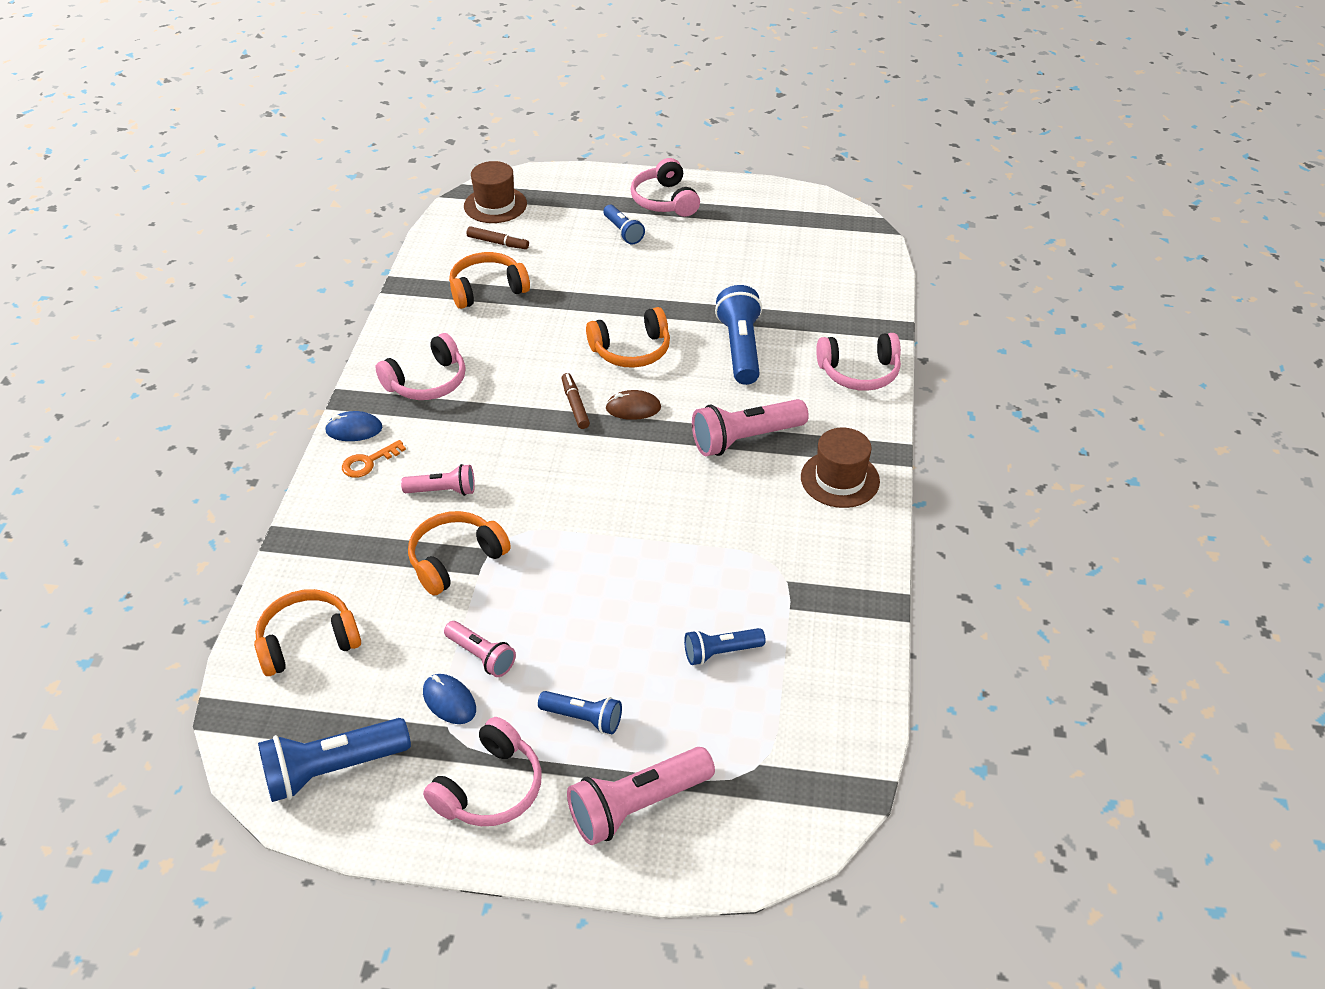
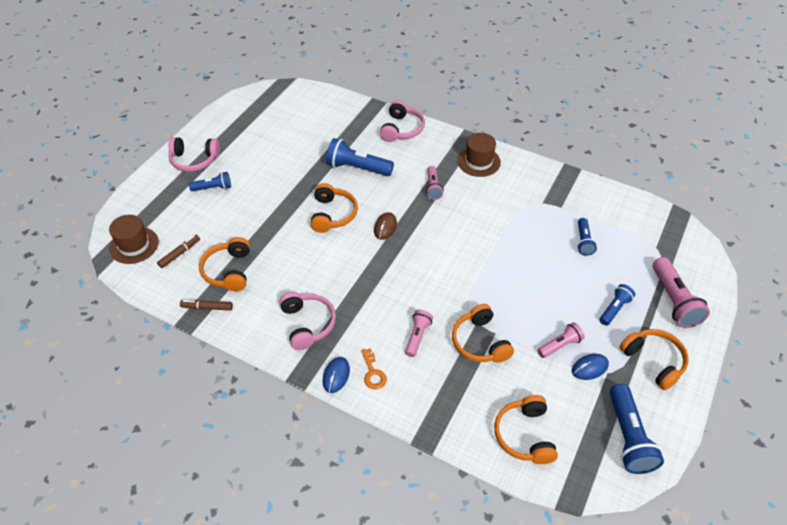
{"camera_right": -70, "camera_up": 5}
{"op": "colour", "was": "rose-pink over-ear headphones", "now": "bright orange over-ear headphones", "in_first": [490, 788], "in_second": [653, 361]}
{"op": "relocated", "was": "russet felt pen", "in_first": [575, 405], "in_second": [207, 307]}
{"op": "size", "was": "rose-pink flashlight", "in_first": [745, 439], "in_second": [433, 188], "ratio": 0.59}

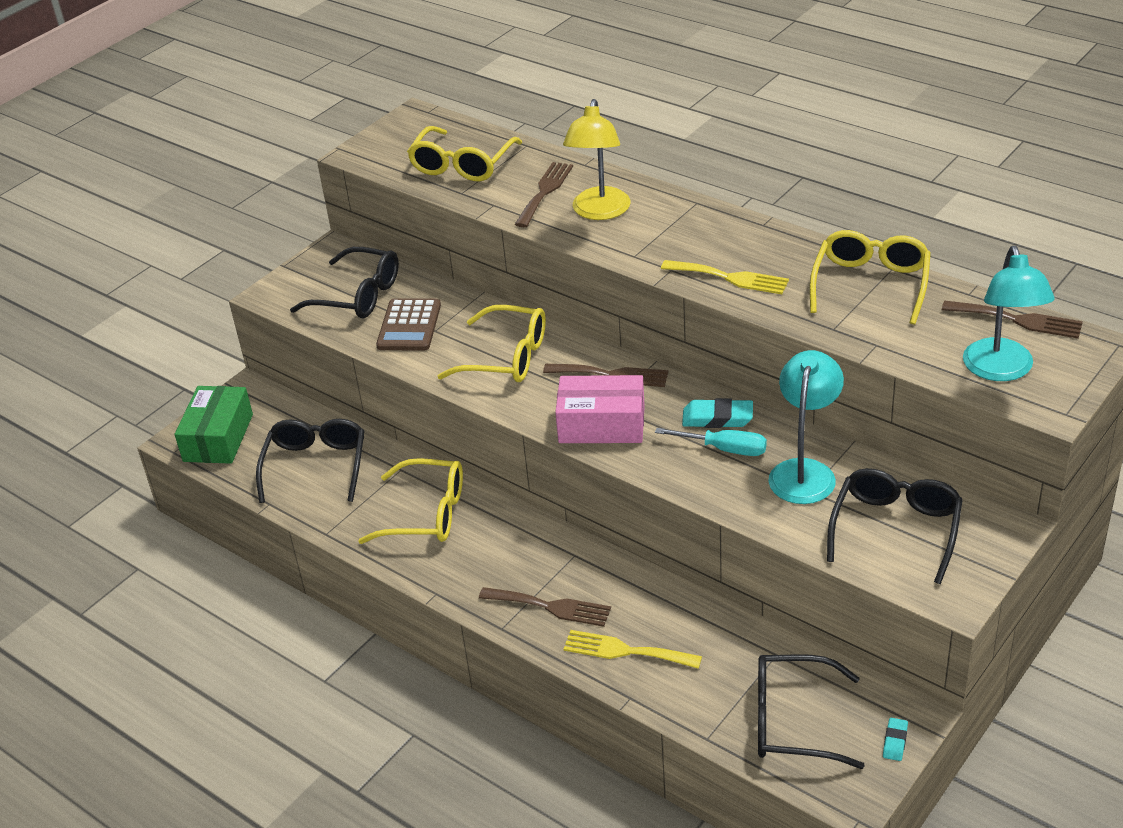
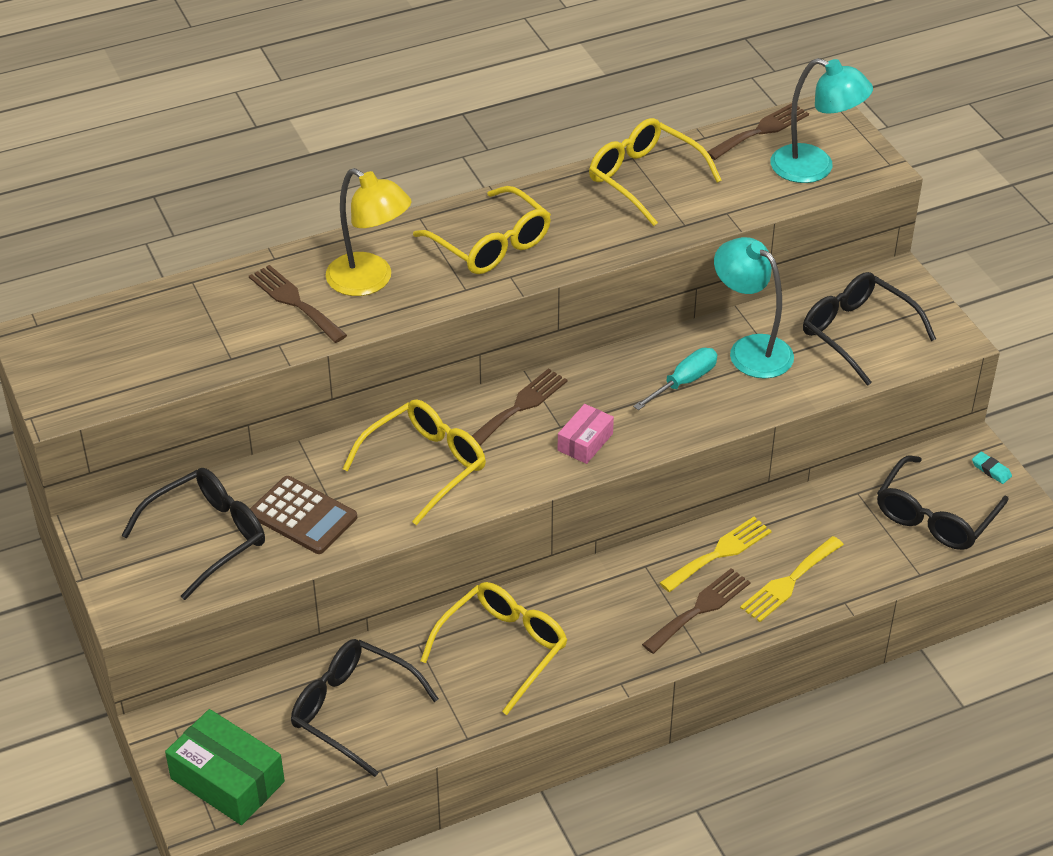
{"camera_right": -65, "camera_up": 5}
{"op": "relocated", "was": "bright yellow glasses", "in_first": [462, 164], "in_second": [490, 244]}
{"op": "size", "was": "rose-pink package", "in_first": [601, 424], "in_second": [585, 442], "ratio": 0.58}
{"op": "relocated", "was": "bright yellow fork", "in_first": [730, 278], "in_second": [719, 553]}
{"op": "missing", "was": "teal pencil eraser", "in_first": [717, 418]}

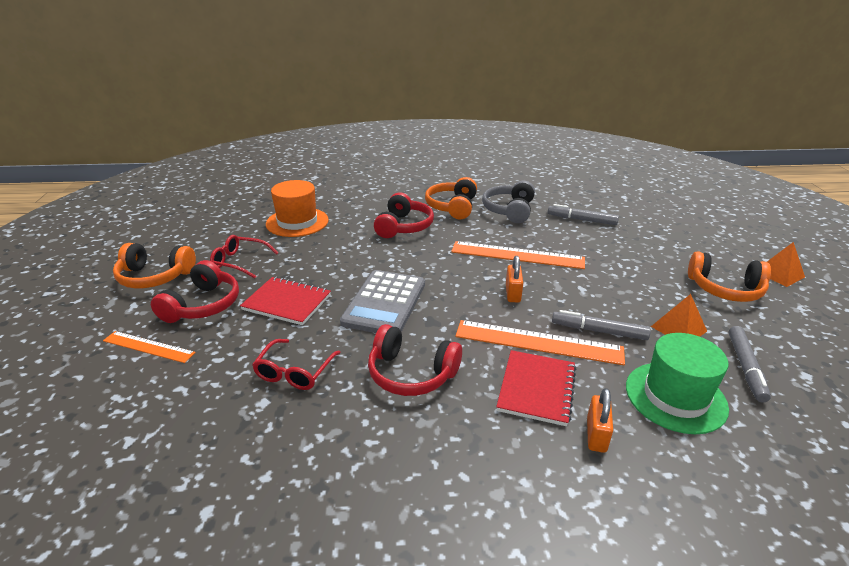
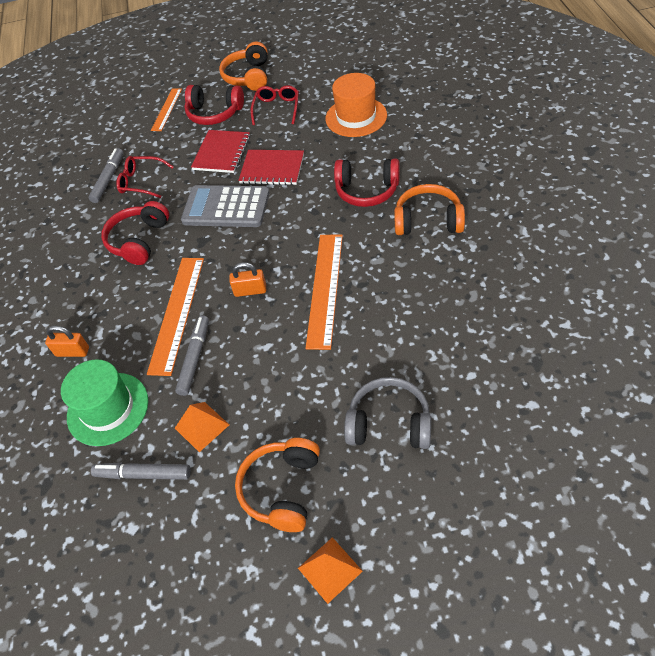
{"camera_right": 90, "camera_up": 20}
{"op": "relocated", "was": "ash-grey over-ear headphones", "in_first": [509, 210], "in_second": [389, 423]}
{"op": "relocated", "was": "scarlet notebook", "in_first": [537, 389], "in_second": [272, 169]}
{"op": "relocated", "was": "ash-grey felt pen", "in_first": [581, 220], "in_second": [108, 179]}

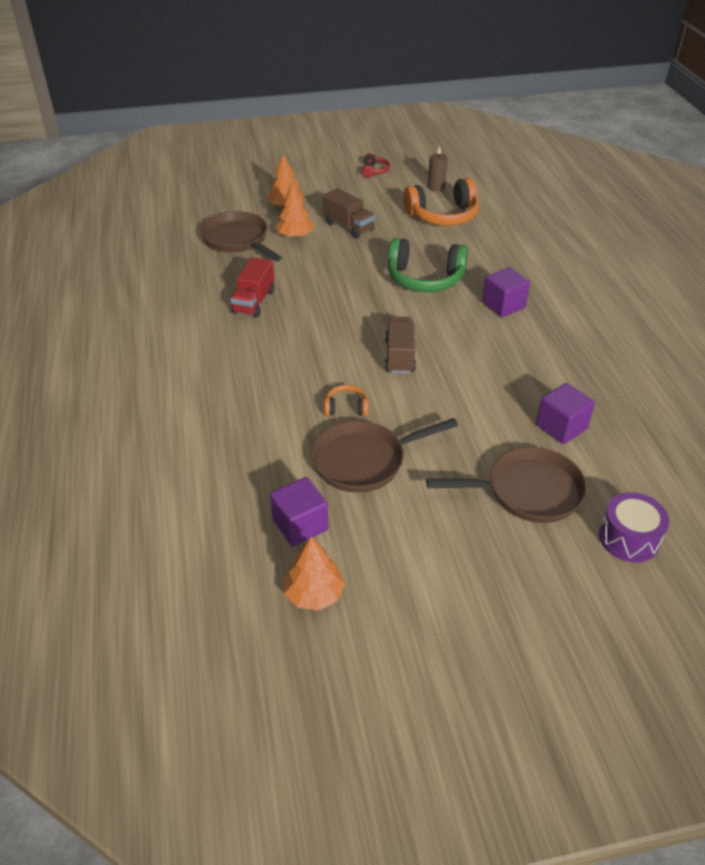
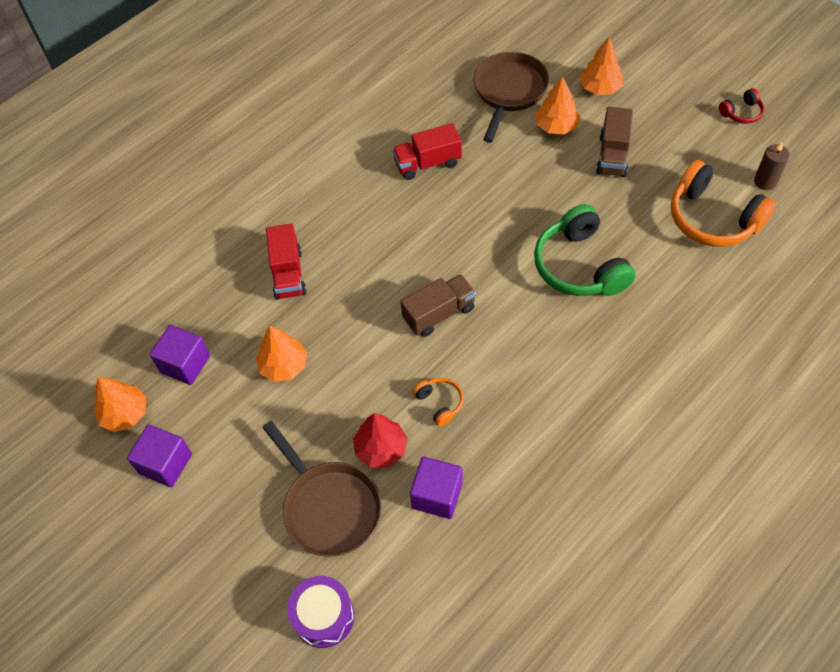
{"camera_right": 60, "camera_up": 15}
{"op": "exchanged", "was": "russet frying pan", "now": "bright orange tree", "in_first": [365, 461], "in_second": [283, 365]}
{"op": "relocated", "was": "bright orange over-ear headphones", "in_first": [346, 408], "in_second": [440, 403]}
{"op": "relocated", "was": "violet block", "in_first": [503, 305], "in_second": [165, 464]}
{"op": "appeared", "now": "scarlet truck", "in_second": [288, 274]}
{"op": "appeared", "now": "scarlet tree", "in_second": [381, 449]}

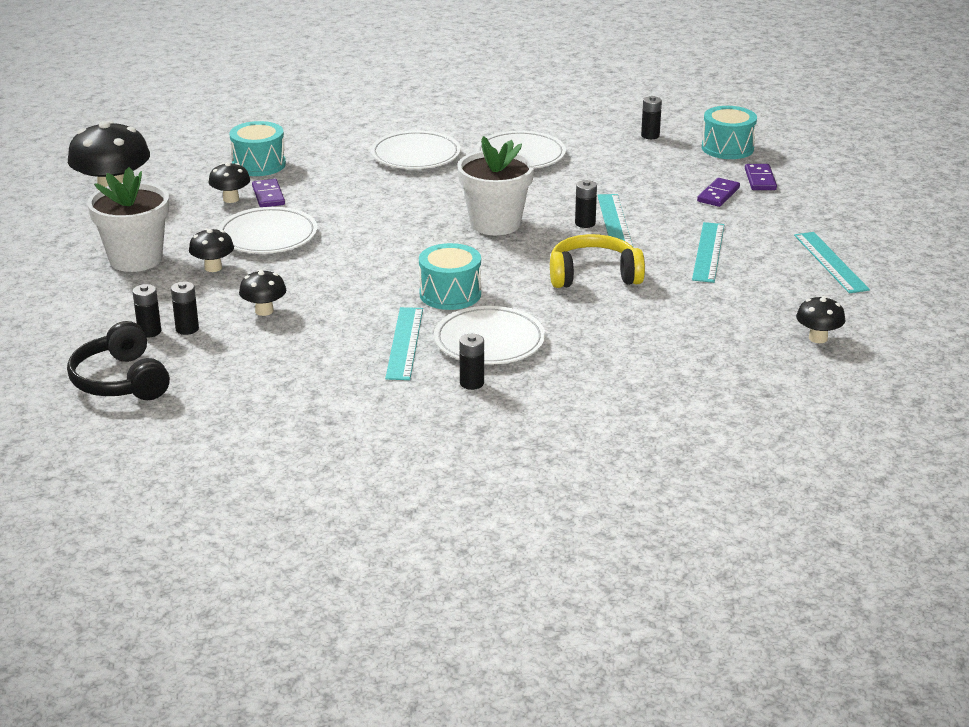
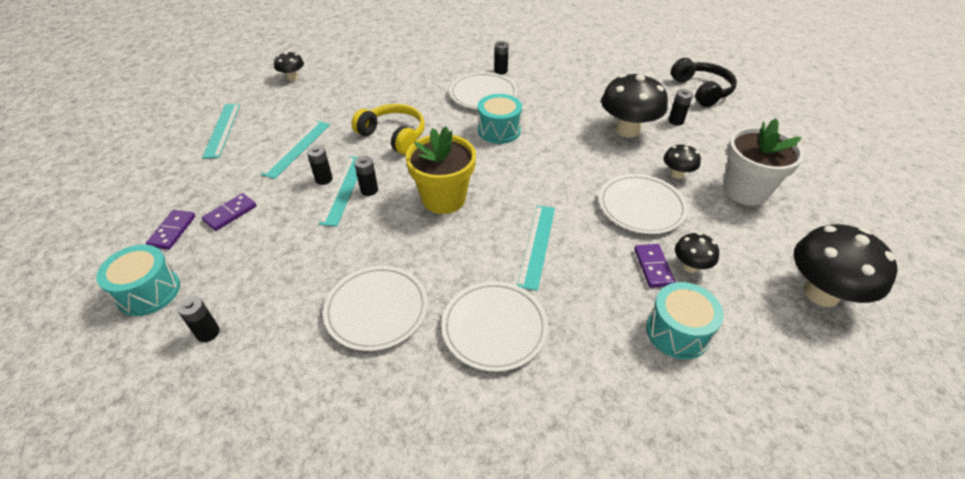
{"camera_right": -170, "camera_up": 15}
{"op": "relocated", "was": "jet-black power cell", "in_first": [149, 332], "in_second": [324, 179]}
{"op": "size", "was": "jet-black fungus", "in_first": [264, 311], "in_second": [627, 130], "ratio": 1.96}
{"op": "relocated", "was": "teal straightedge", "in_first": [405, 343], "in_second": [536, 245]}
{"op": "colour", "was": "snow-white potted plant", "now": "bright yellow potted plant", "in_first": [495, 224], "in_second": [444, 199]}
{"op": "spun", "was": "bright yellow over-ear headphones", "in_first": [593, 275], "in_second": [393, 136], "clockwise": -150}

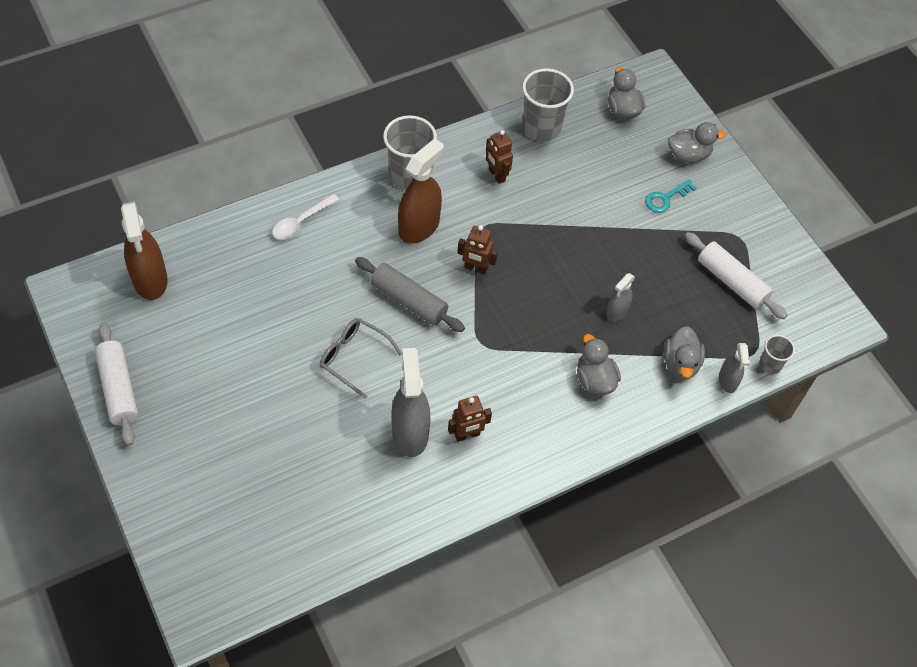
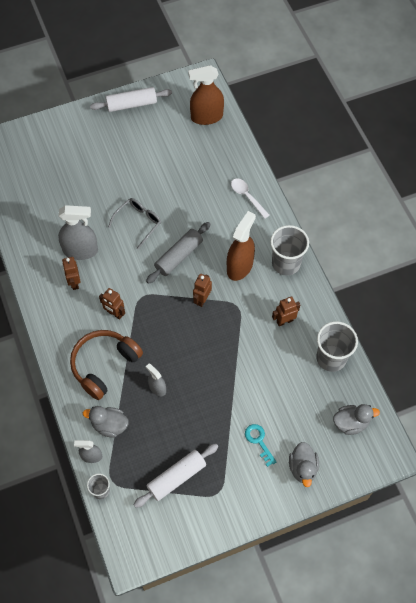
{"camera_right": 100, "camera_up": 5}
{"op": "spun", "was": "russet sprayer", "in_first": [419, 227], "in_second": [239, 266], "clockwise": -105}
{"op": "exchanged", "was": "ash-grey rubber duck", "now": "russet over-ear headphones", "in_first": [594, 379], "in_second": [104, 365]}
{"op": "appeared", "now": "russet robot", "in_second": [114, 313]}

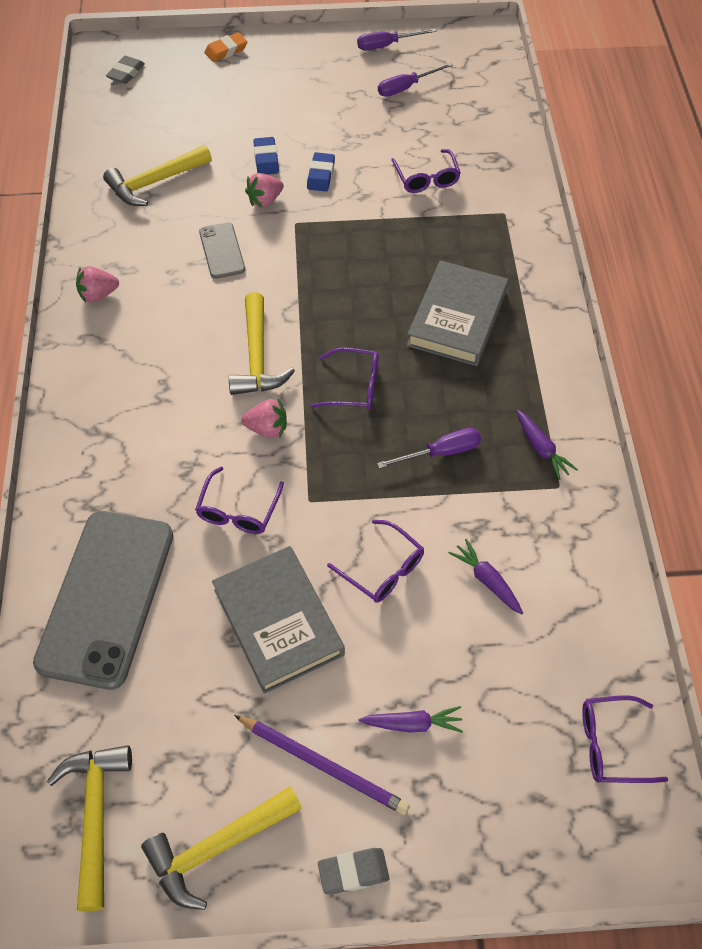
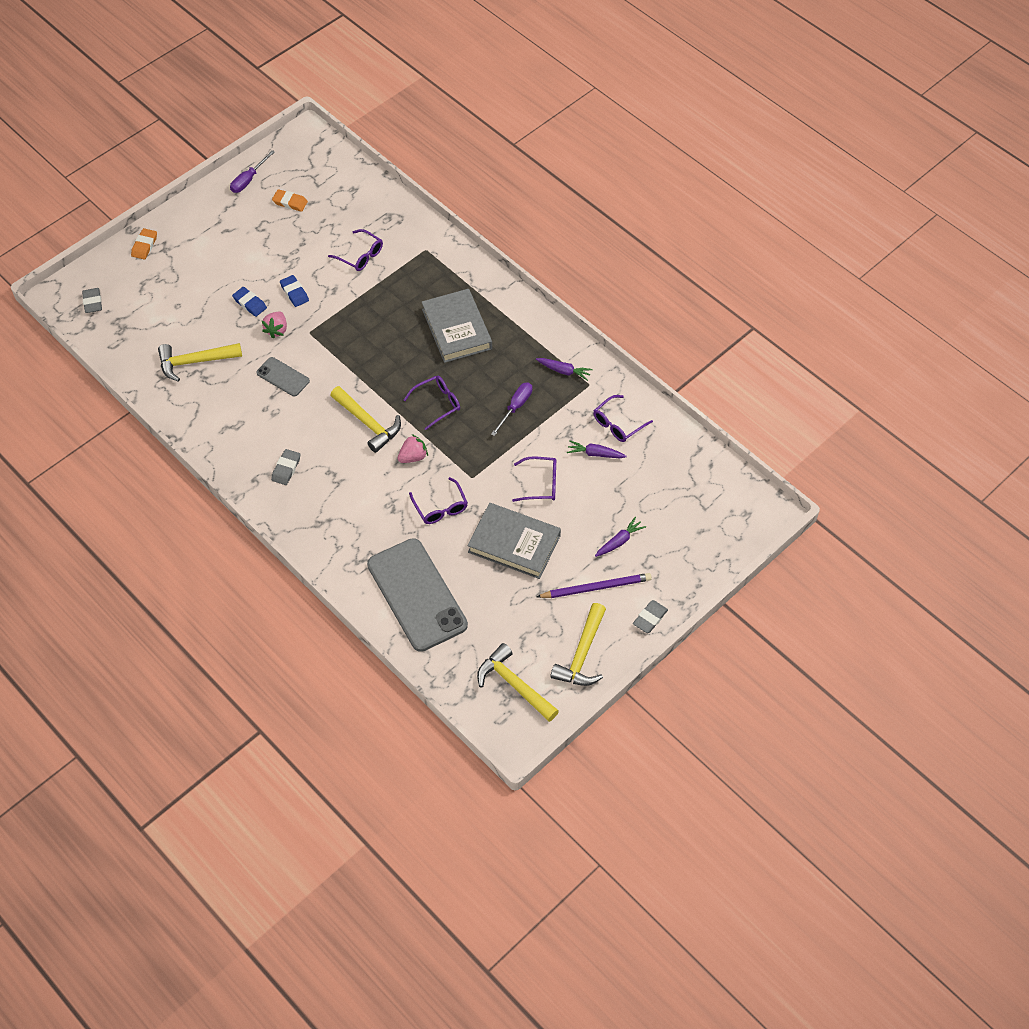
{"camera_right": -40, "camera_up": 0}
{"op": "missing", "was": "rose-pink berry", "in_first": [98, 295]}
{"op": "spun", "was": "bright yellow carpenter's hammer", "in_first": [155, 182], "in_second": [195, 362], "clockwise": 60}
{"op": "exchanged", "was": "violet hand screwdriver", "now": "bright orange pencil eraser", "in_first": [406, 88], "in_second": [290, 202]}
{"op": "relocated", "was": "violet glasses", "in_first": [611, 744], "in_second": [618, 424]}
{"op": "appeared", "now": "ash-grey pencil eraser", "in_second": [286, 469]}

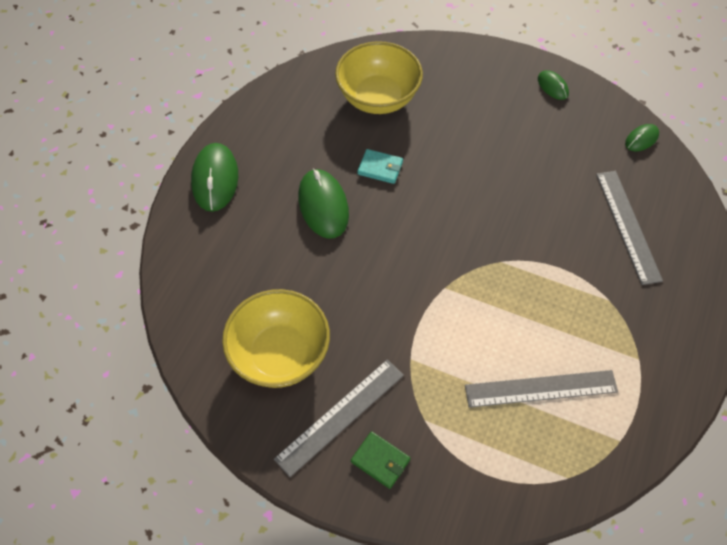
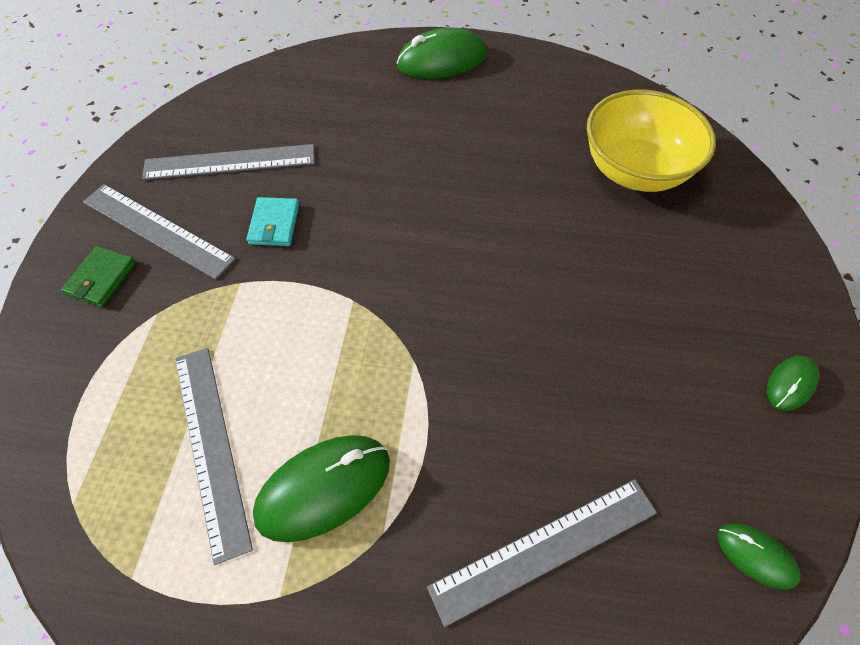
{"camera_right": 75, "camera_up": 0}
{"op": "exchanged", "was": "bright yellow bowl", "now": "ash-grey straightedge", "in_first": [280, 354], "in_second": [230, 162]}
{"op": "relocated", "was": "emerald computer mouse", "in_first": [323, 205], "in_second": [323, 488]}
{"op": "relocated", "was": "teal wallet", "in_first": [380, 168], "in_second": [274, 224]}

